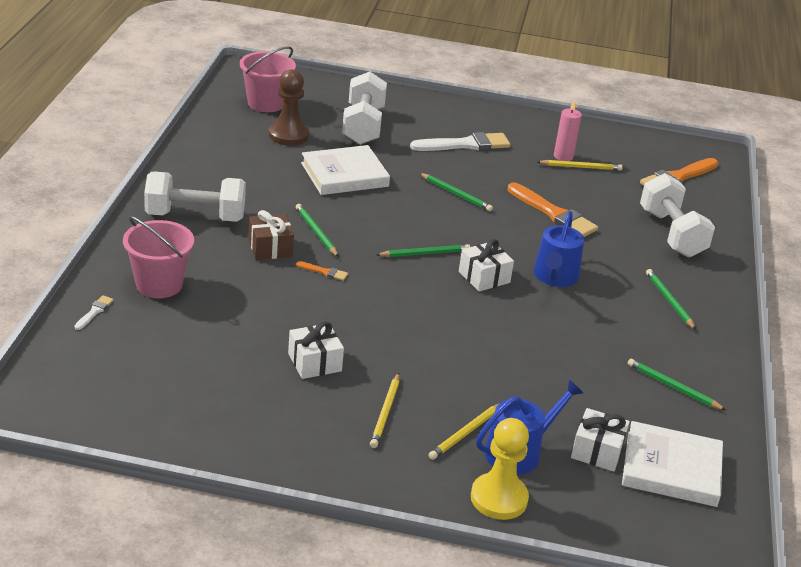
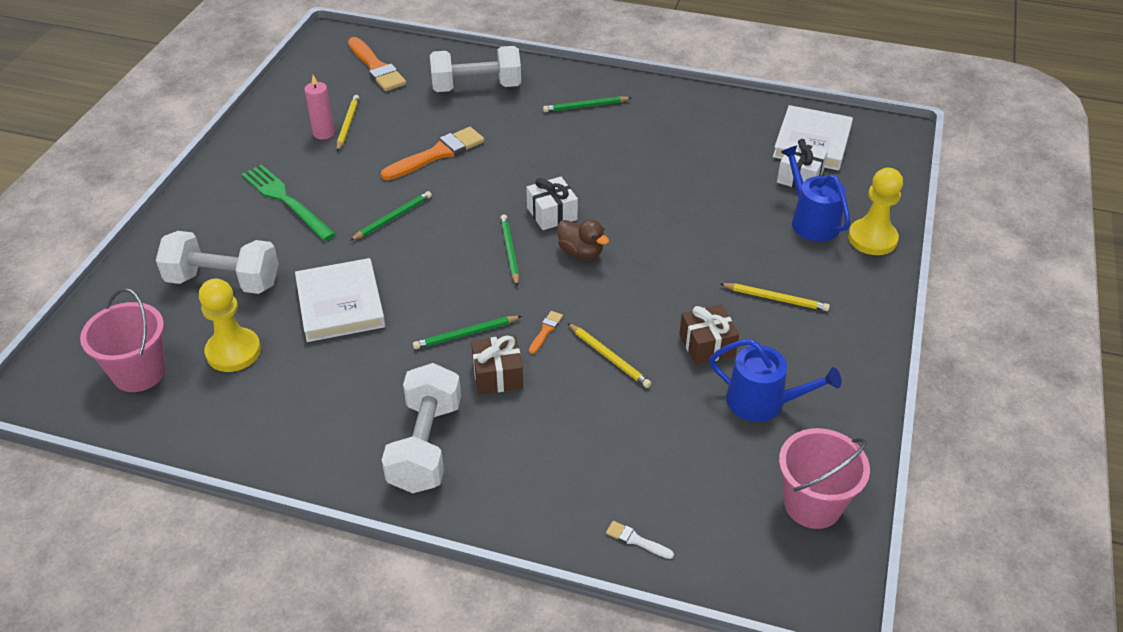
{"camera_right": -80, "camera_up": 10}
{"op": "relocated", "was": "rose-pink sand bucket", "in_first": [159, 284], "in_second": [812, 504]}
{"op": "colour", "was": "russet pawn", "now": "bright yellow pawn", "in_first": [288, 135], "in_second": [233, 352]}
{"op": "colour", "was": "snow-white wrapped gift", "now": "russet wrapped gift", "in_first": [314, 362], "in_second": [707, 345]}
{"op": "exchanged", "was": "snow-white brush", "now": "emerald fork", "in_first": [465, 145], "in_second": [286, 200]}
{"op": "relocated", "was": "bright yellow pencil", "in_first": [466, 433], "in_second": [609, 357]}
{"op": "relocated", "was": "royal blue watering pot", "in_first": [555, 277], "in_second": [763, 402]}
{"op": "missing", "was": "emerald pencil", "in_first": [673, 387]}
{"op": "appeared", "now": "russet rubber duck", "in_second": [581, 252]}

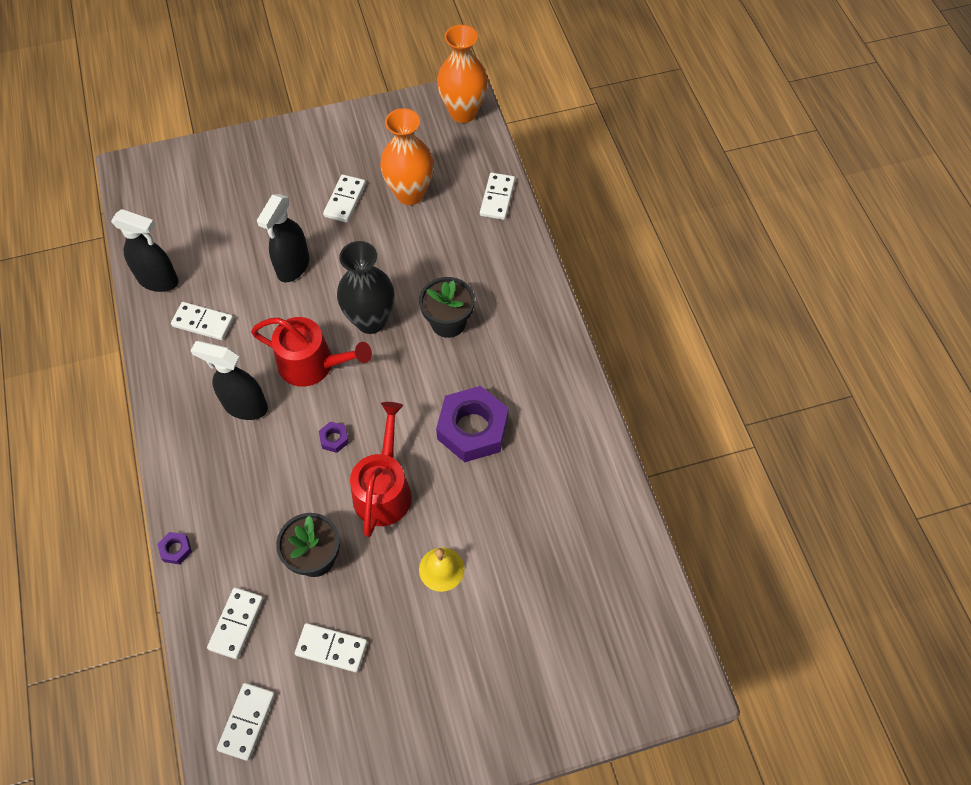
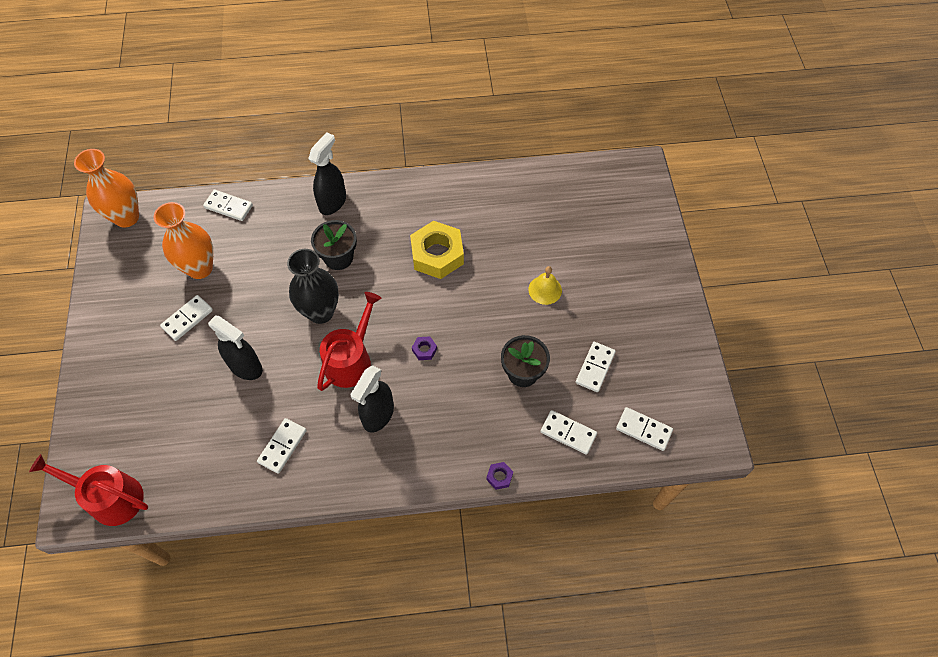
{"camera_right": -80, "camera_up": 0}
{"op": "relocated", "was": "jet-black sprayer", "in_first": [158, 280], "in_second": [333, 202]}
{"op": "spun", "was": "snow-white domino", "in_first": [344, 200], "in_second": [187, 319], "clockwise": -75}
{"op": "relocated", "was": "scarlet watering pot", "in_first": [384, 489], "in_second": [110, 497]}
{"op": "colour", "was": "violet hex nut", "now": "bright yellow hex nut", "in_first": [472, 429], "in_second": [437, 254]}

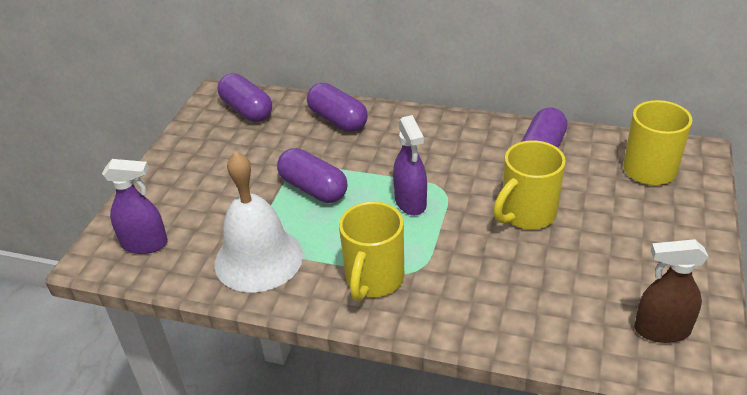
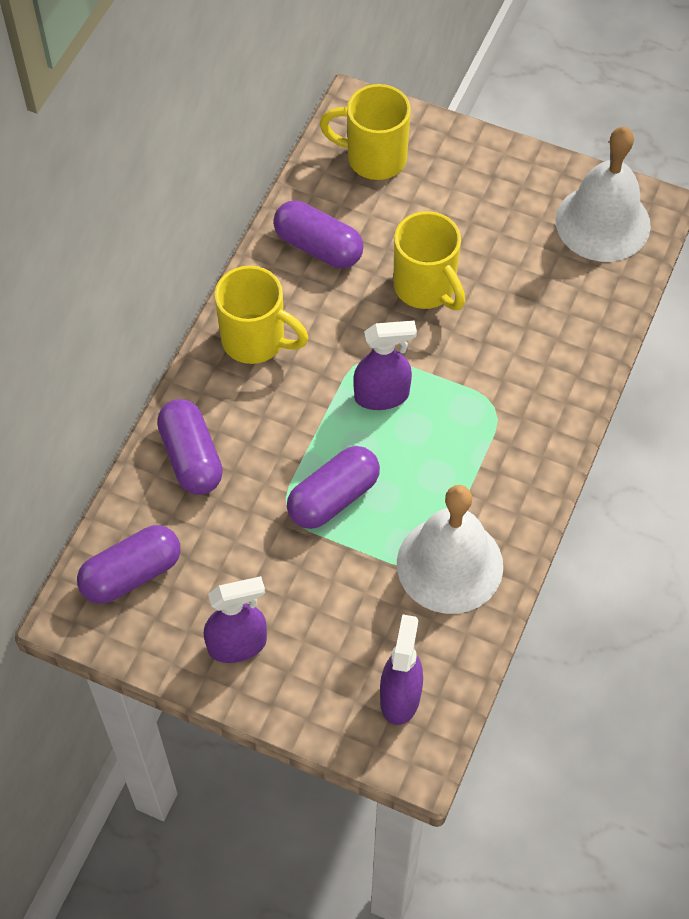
{"camera_right": -85, "camera_up": 20}
{"op": "spun", "was": "violet pill", "in_first": [338, 120], "in_second": [191, 457], "clockwise": -75}
{"op": "relocated", "was": "bright yellow mug", "in_first": [374, 279], "in_second": [255, 340]}
{"op": "exchanged", "was": "russet sprayer", "now": "snow-white school bell", "in_first": [661, 330], "in_second": [602, 222]}
{"op": "appeared", "now": "violet sprayer", "in_second": [237, 644]}

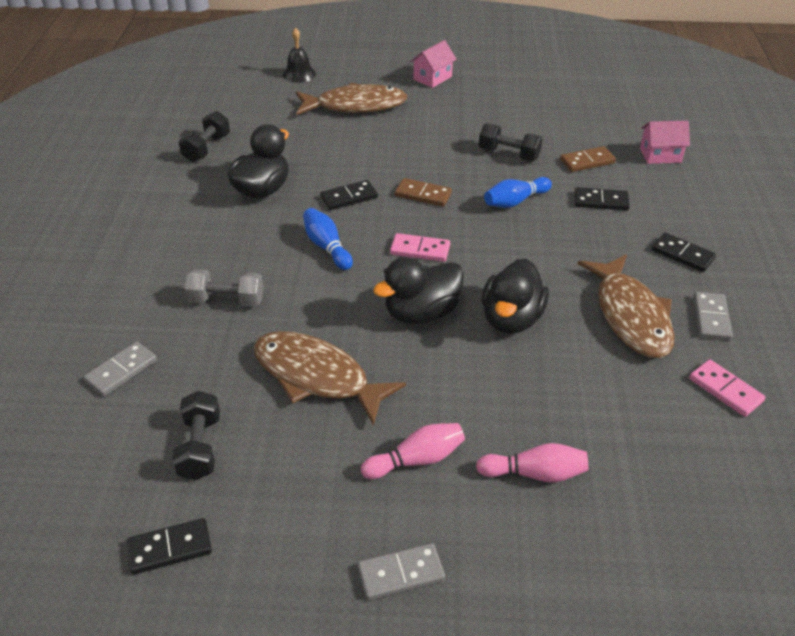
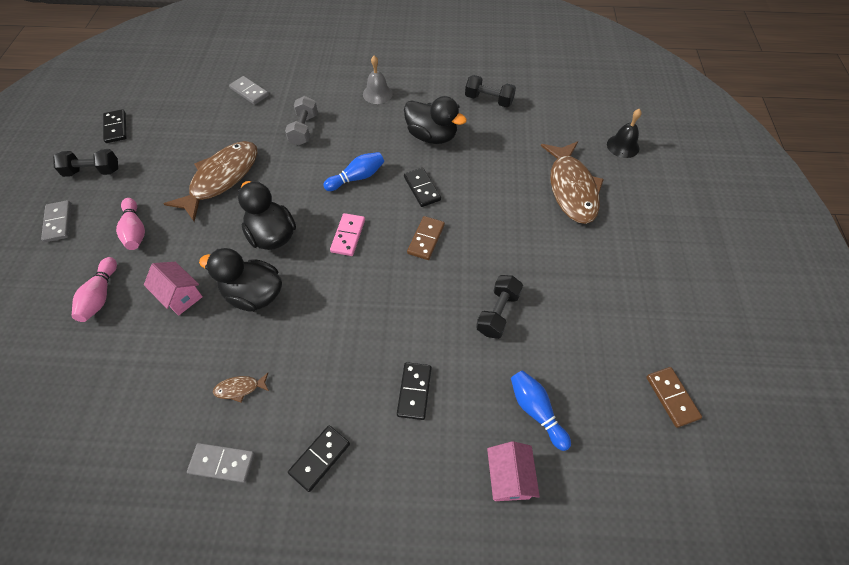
{"camera_right": 90, "camera_up": 15}
{"op": "relocated", "was": "jet-black free weight", "in_first": [200, 447], "in_second": [93, 171]}
{"op": "relocated", "was": "rose-pink toy house", "in_first": [432, 78], "in_second": [180, 296]}
{"op": "relocated", "was": "royal blue skittle", "in_first": [515, 201], "in_second": [536, 411]}
{"op": "relocated", "was": "russet domino", "in_first": [587, 161], "in_second": [672, 397]}
{"op": "size", "was": "russet fish", "in_first": [630, 316], "in_second": [240, 388], "ratio": 0.4}
{"op": "missing", "was": "rose-pink domino", "in_first": [725, 390]}
{"op": "appeared", "now": "ash-grey school bell", "in_second": [377, 94]}

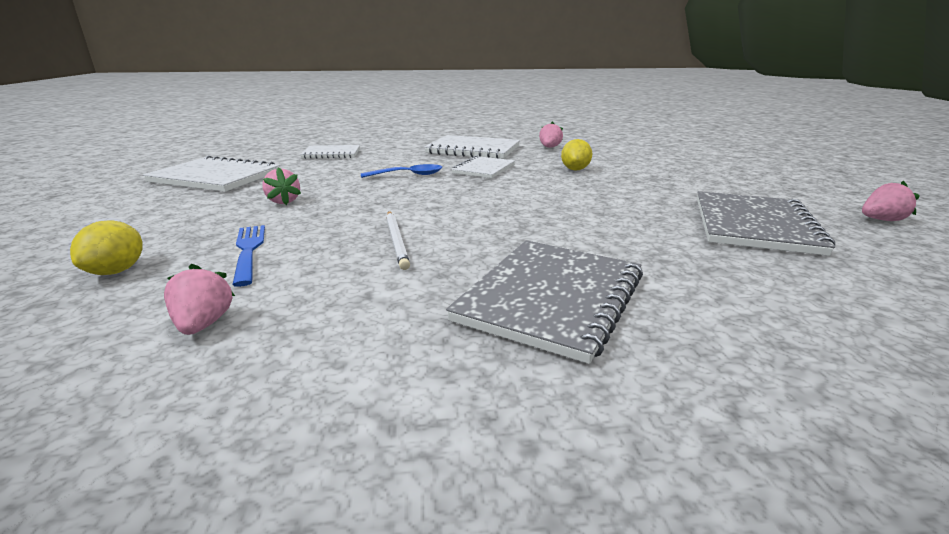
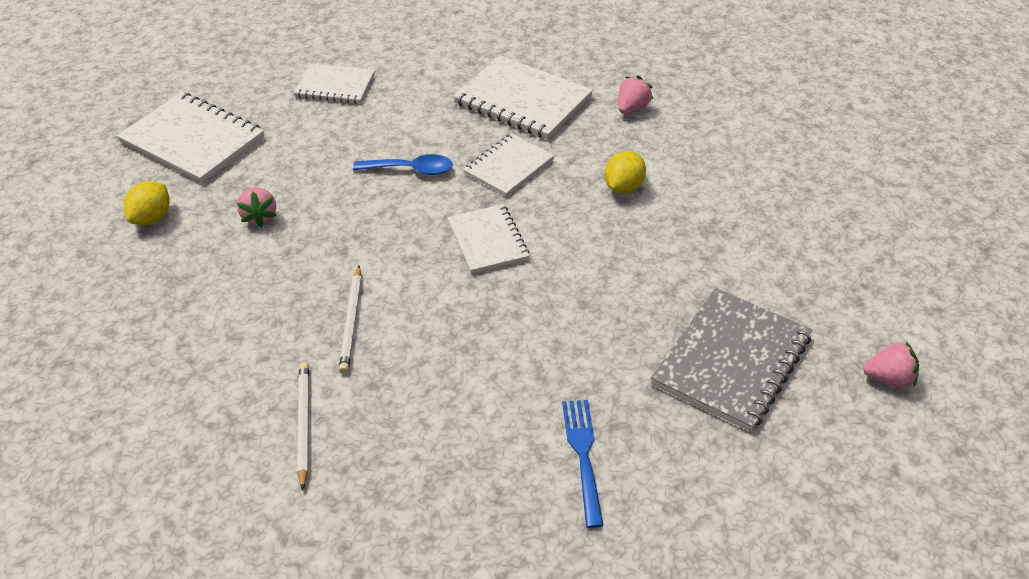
{"camera_right": 15, "camera_up": 20}
{"op": "relocated", "was": "bright yellow lemon", "in_first": [117, 271], "in_second": [152, 218]}
{"op": "missing", "was": "rose-pink berry", "in_first": [204, 324]}
{"op": "relocated", "was": "royal blue fork", "in_first": [249, 250], "in_second": [583, 455]}
{"op": "missing", "was": "ash-grey notebook", "in_first": [551, 298]}
{"op": "appeared", "now": "snow-white pencil", "in_second": [303, 424]}
{"op": "appeared", "now": "snow-white notebook", "in_second": [488, 240]}

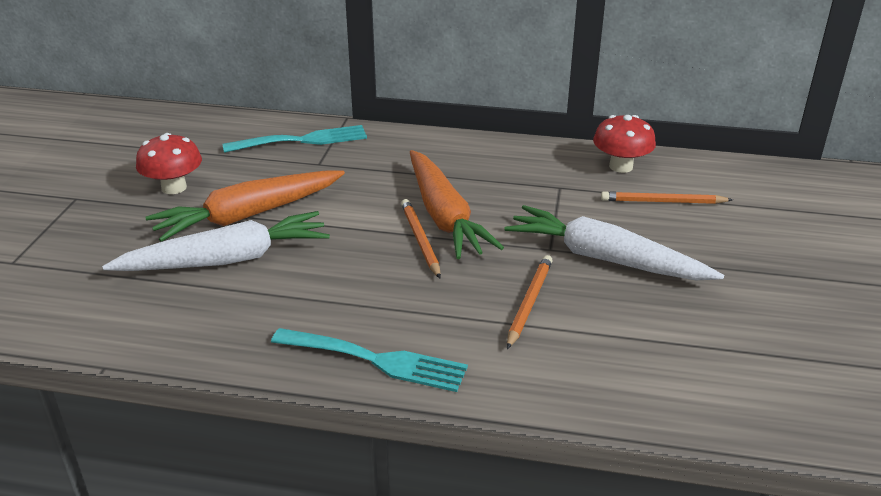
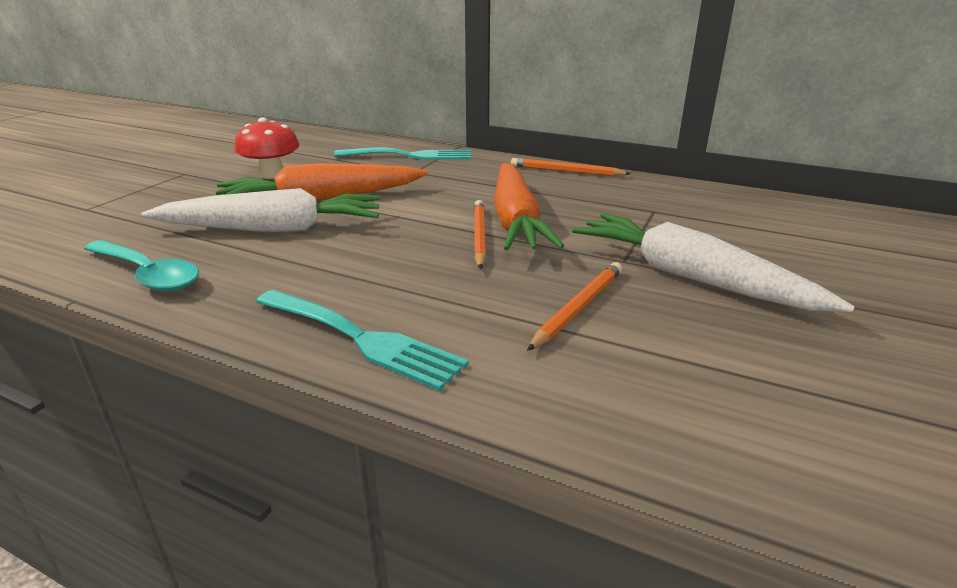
{"camera_right": 15, "camera_up": -5}
{"op": "missing", "was": "scarlet fungus", "in_first": [621, 166]}
{"op": "relocated", "was": "bright orange pencil", "in_first": [663, 201], "in_second": [566, 171]}
{"op": "appeared", "now": "teal tablespoon", "in_second": [147, 274]}

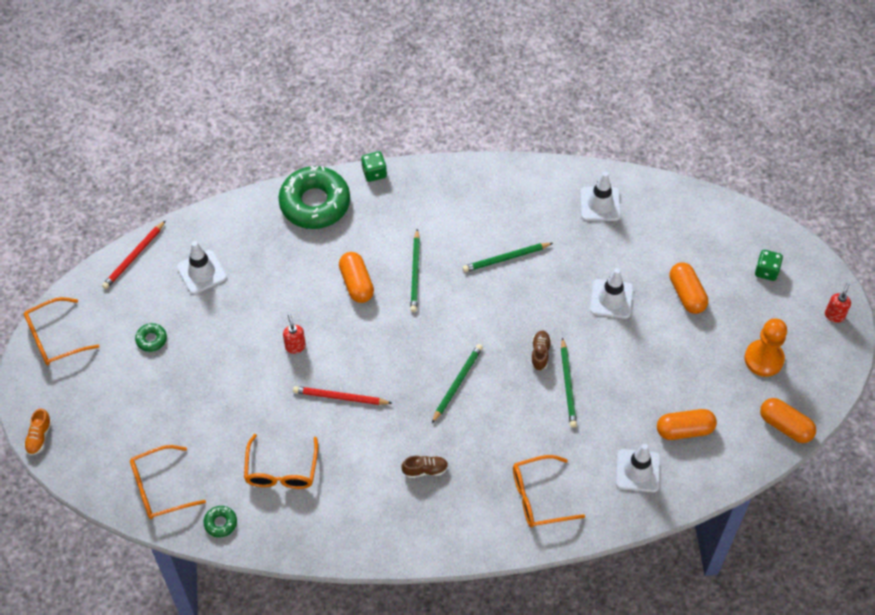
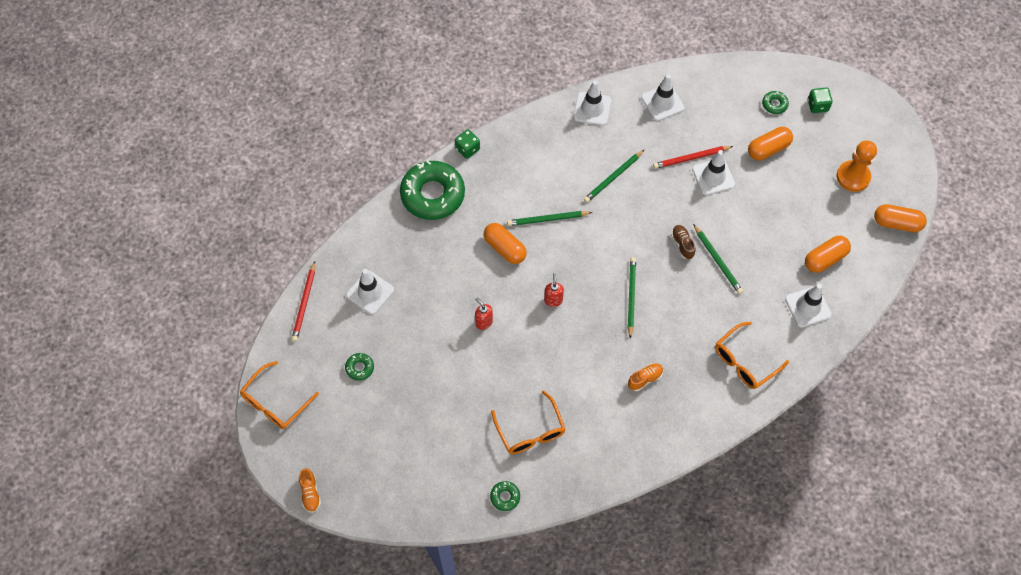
{"camera_right": -25, "camera_up": 5}
{"op": "missing", "was": "bright orange glasses", "in_first": [159, 488]}
{"op": "relocated", "was": "scarlet pencil", "in_first": [340, 397], "in_second": [691, 158]}
{"op": "colour", "was": "russet shoe", "now": "bright orange shoe", "in_first": [425, 470], "in_second": [645, 379]}
{"op": "spun", "was": "emerald pencil", "in_first": [415, 273], "in_second": [547, 219], "clockwise": 105}
{"op": "spun", "was": "bright orange pill", "in_first": [687, 294], "in_second": [768, 149], "clockwise": -75}
{"op": "relocated", "was": "scarlet soap dispenser", "in_first": [834, 315], "in_second": [553, 300]}
{"op": "appeared", "now": "snow-white road cone", "in_second": [592, 109]}
{"op": "appeared", "now": "emerald glazed donut", "in_second": [774, 104]}

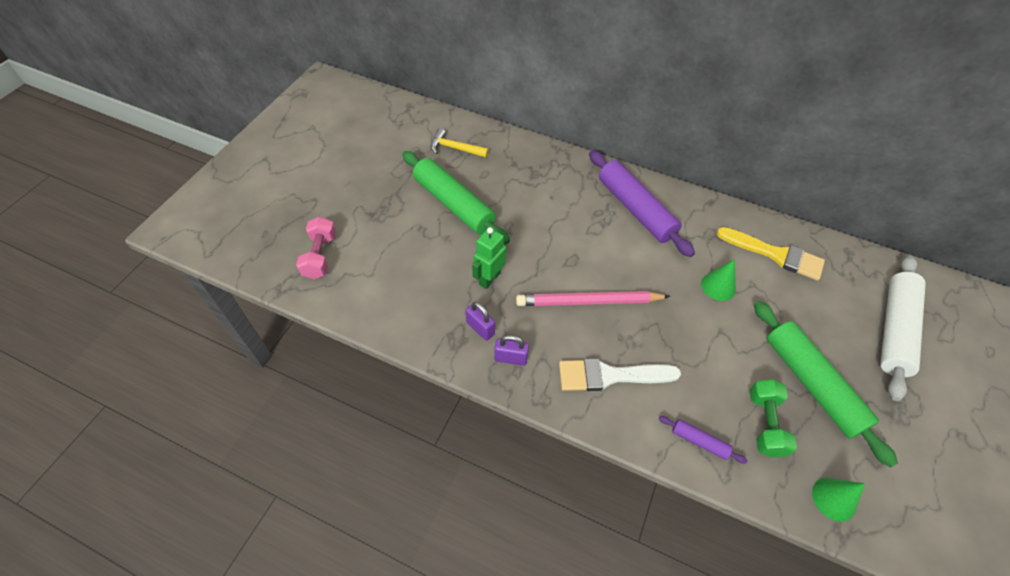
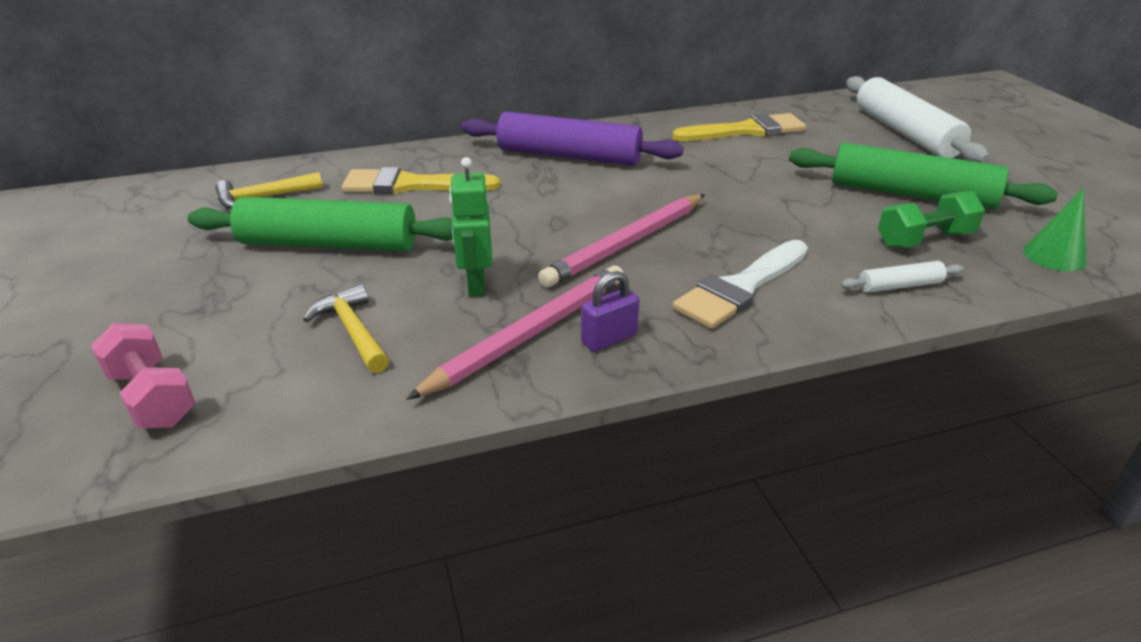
{"camera_right": -40, "camera_up": -20}
{"op": "exchanged", "was": "violet lock", "now": "rose-pink pencil", "in_first": [480, 328], "in_second": [529, 334]}
{"op": "colour", "was": "violet pastry roller", "now": "snow-white pastry roller", "in_first": [699, 441], "in_second": [899, 286]}
{"op": "missing", "was": "emerald cone shape", "in_first": [718, 286]}
{"op": "spun", "was": "emerald free weight", "in_first": [764, 424], "in_second": [924, 240], "clockwise": -75}
{"op": "appeared", "now": "bright yellow carpenter's hammer", "in_second": [353, 331]}
{"op": "appeared", "now": "bright yellow brush", "in_second": [411, 185]}

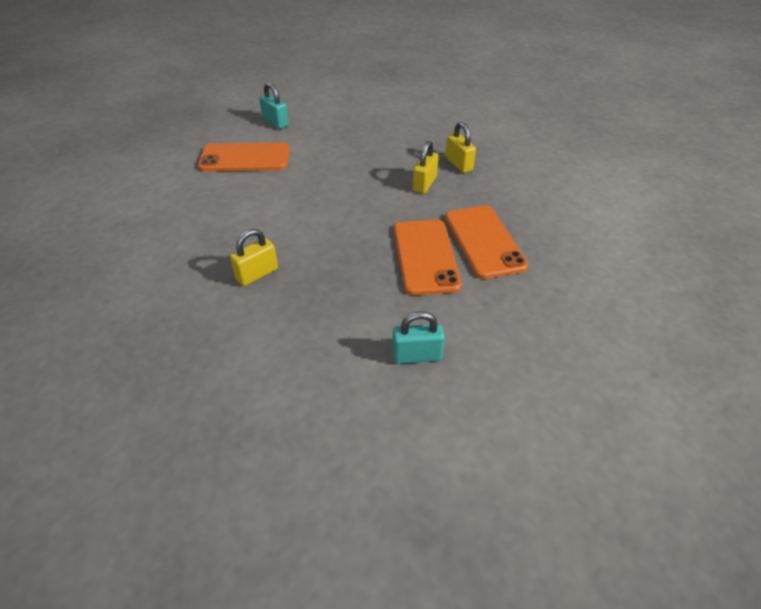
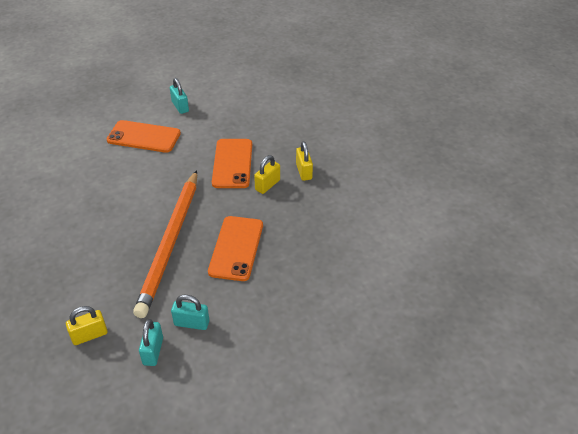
{"camera_right": 15, "camera_up": 0}
{"op": "relocated", "was": "bright yellow lock", "in_first": [257, 274], "in_second": [89, 335]}
{"op": "relocated", "was": "bright orange mobile phone", "in_first": [484, 241], "in_second": [232, 163]}
{"op": "appeared", "now": "bright orange pencil", "in_second": [170, 243]}
{"op": "appeared", "now": "teal lock", "in_second": [153, 351]}

